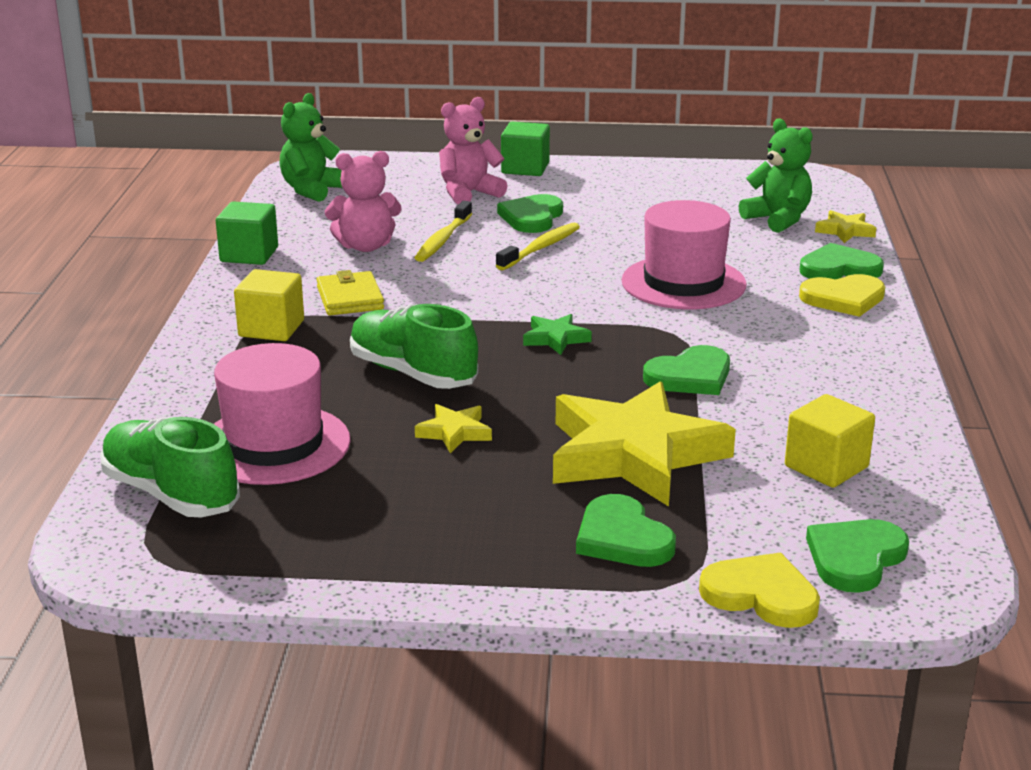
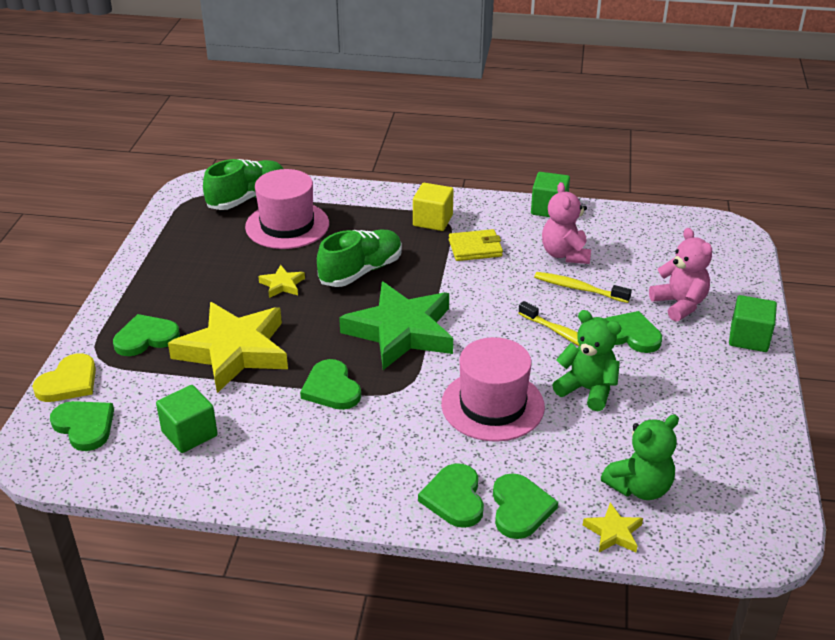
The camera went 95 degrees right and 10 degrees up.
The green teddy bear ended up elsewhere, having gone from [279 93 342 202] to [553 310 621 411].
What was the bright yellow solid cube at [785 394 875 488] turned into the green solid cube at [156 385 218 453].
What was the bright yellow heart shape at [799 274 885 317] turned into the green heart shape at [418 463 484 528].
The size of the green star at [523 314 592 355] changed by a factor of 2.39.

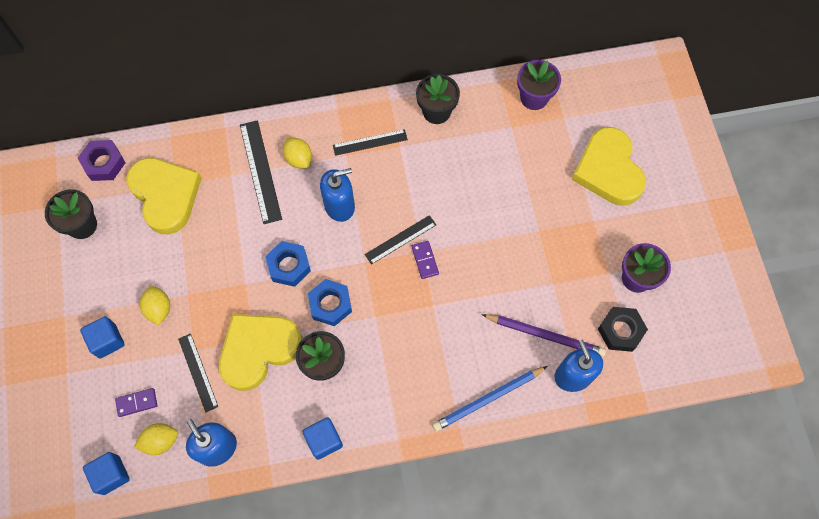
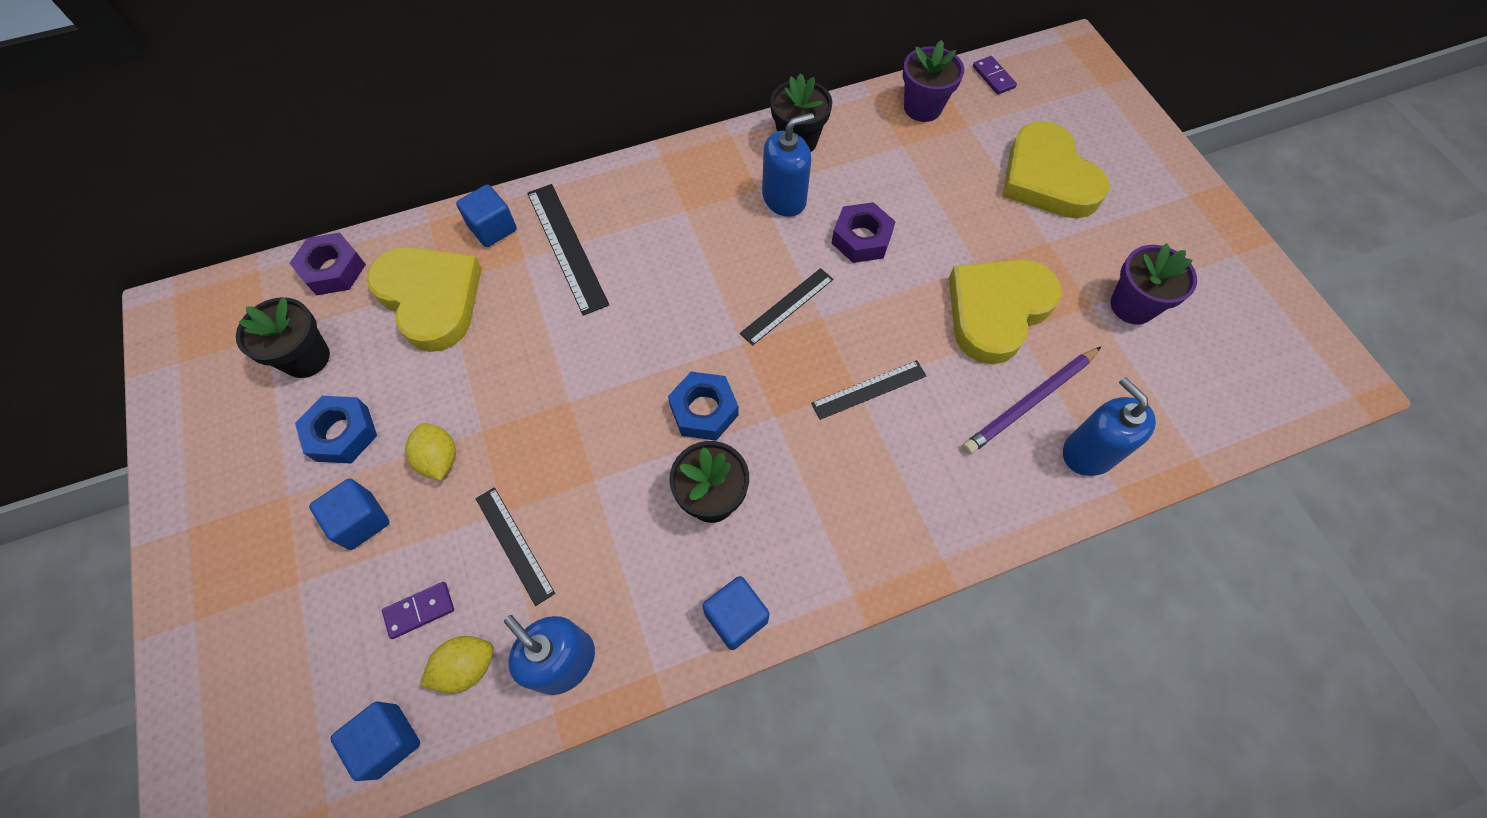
The camera went 10 degrees left and 5 degrees down.
The second view lost the bright yellow lemon at [283 138 312 169].
The second view lost the royal blue wooden pencil at [432 366 548 431].
The second view lost the black hexagon nut at [598 307 648 352].
The second view gained the royal blue solid cube at [456 184 517 247].
The second view gained the violet hexagon nut at [832 202 896 263].
The bright yellow heart shape ended up elsewhere, having gone from [219 314 302 391] to [949 259 1061 364].
The royal blue hexagon nut ended up elsewhere, having gone from [265 241 311 287] to [295 396 377 463].
The royal blue soap pump ended up elsewhere, having gone from [320 168 355 222] to [762 113 814 217].
The black straightedge ended up elsewhere, having gone from [333 129 408 156] to [811 360 926 420].
The violet domino ended up elsewhere, having gone from [412 241 439 279] to [973 56 1017 95].
The violet wooden pencil at [481 314 606 357] ended up facing another way, 135 degrees clockwise from before.

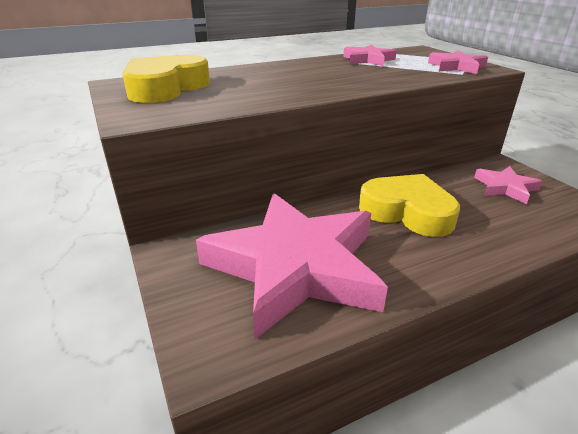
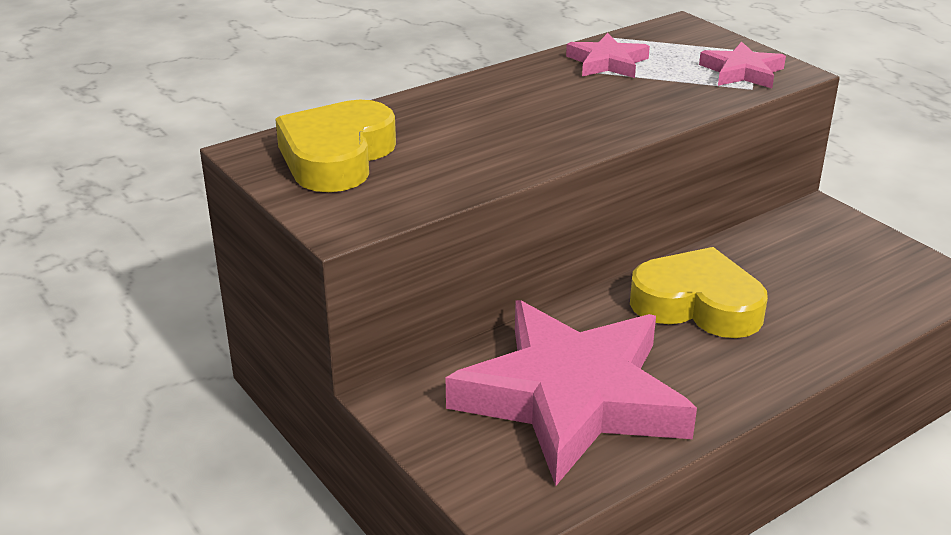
The camera went 10 degrees left and 0 degrees up.
The second view lost the pink star at [474 166 542 204].

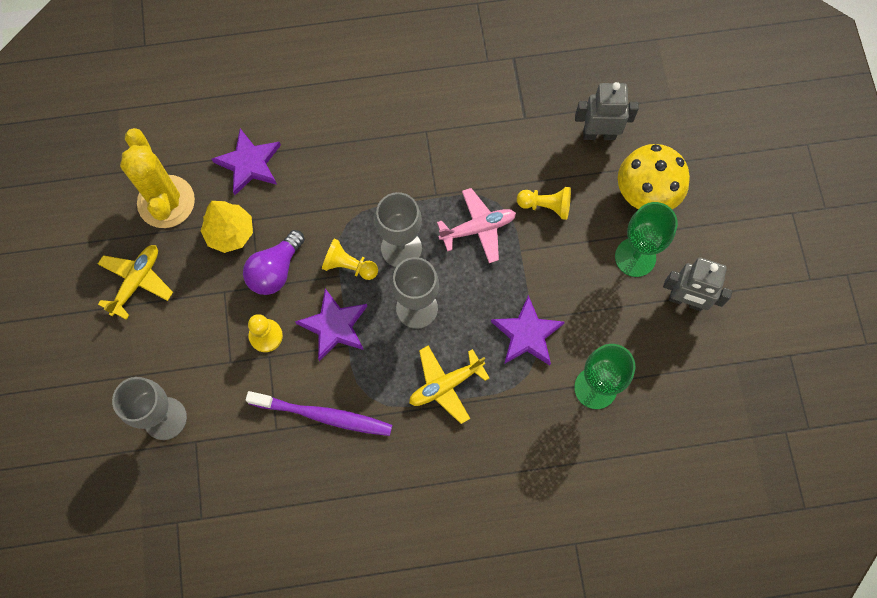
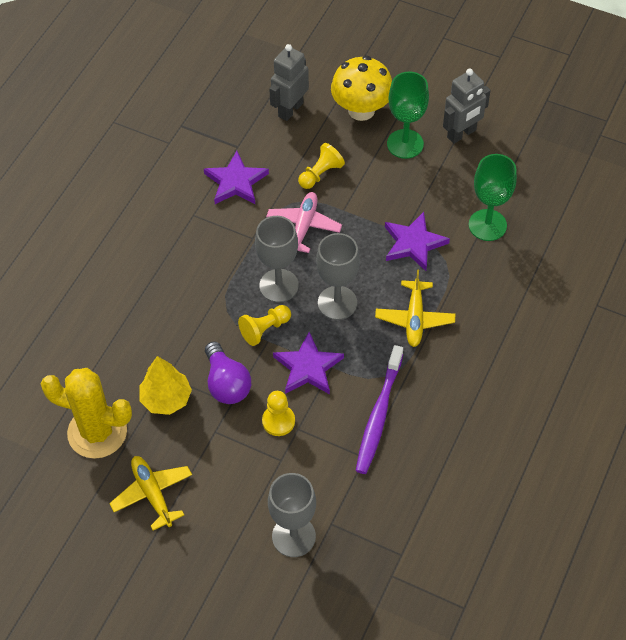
The camera went 55 degrees left and 15 degrees down.
The violet star ended up elsewhere, having gone from [212 129 281 195] to [204 151 269 204].
The violet toothbrush at [246 391 392 436] ended up facing another way, 150 degrees clockwise from before.

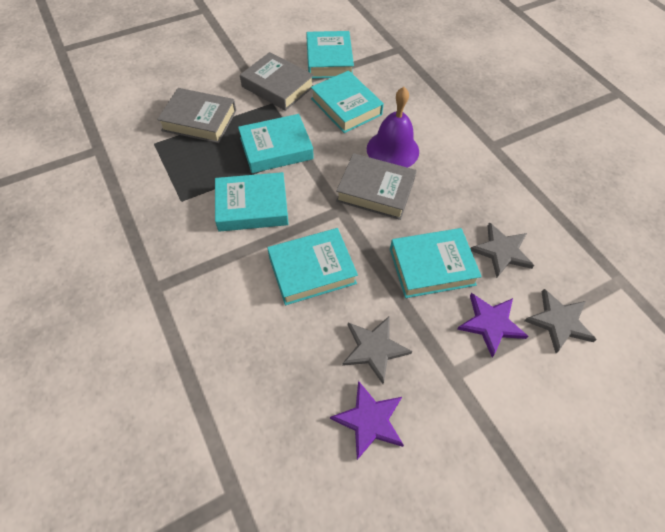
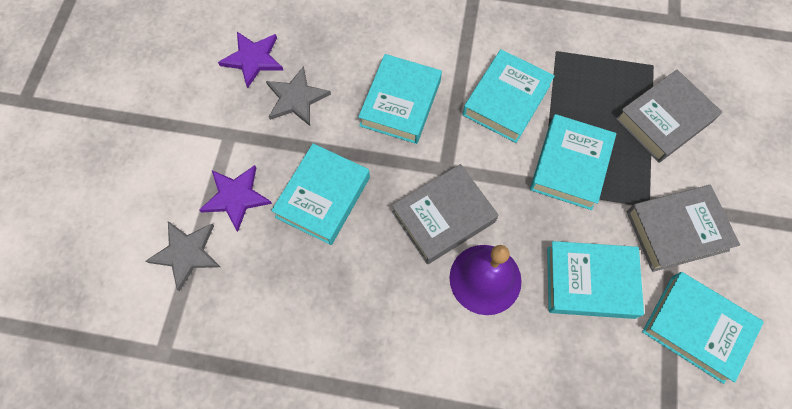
The camera went 130 degrees right and 10 degrees up.
The second view lost the ash-grey star at [470 222 534 278].

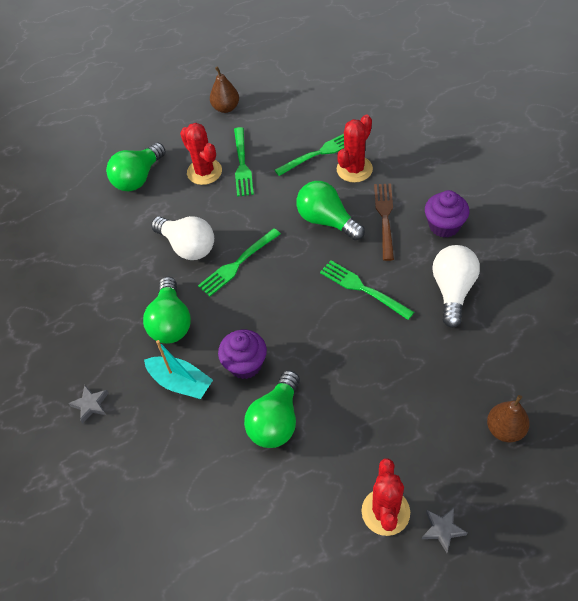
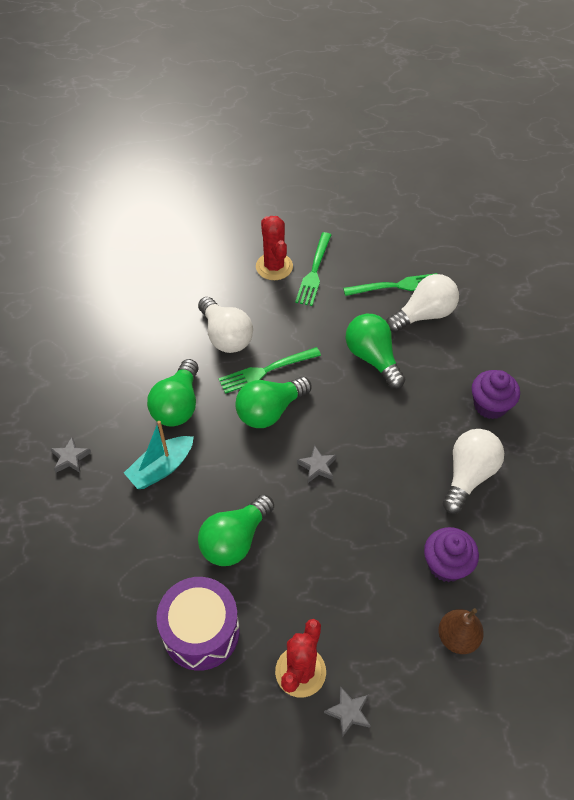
The camera went 15 degrees right and 0 degrees up.
The second view lost the dark brown pear fruit at [210 67 239 113].
The second view lost the green dinner fork at [320 260 414 320].
The second view lost the dark brown dinner fork at [374 183 394 261].
The second view gained the violet snare drum at [156 577 240 671].
The second view gained the ash-grey star at [297 445 336 483].
The green lightbulb ended up elsewhere, having gone from [106 142 166 192] to [235 377 311 428].
The violet cupcake ended up elsewhere, having gone from [218 330 267 379] to [424 527 479 582].
Where the scarlet saguaro cactus stood at [336 115 373 183], the snow-white lightbulb came to stand at [386 274 459 333].
The aqua sailboat at [144 340 213 399] ended up facing another way, 90 degrees clockwise from before.

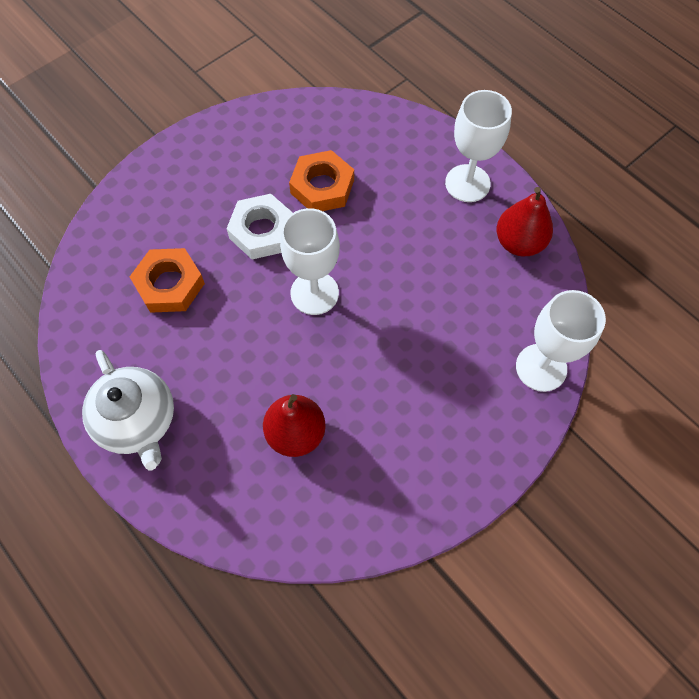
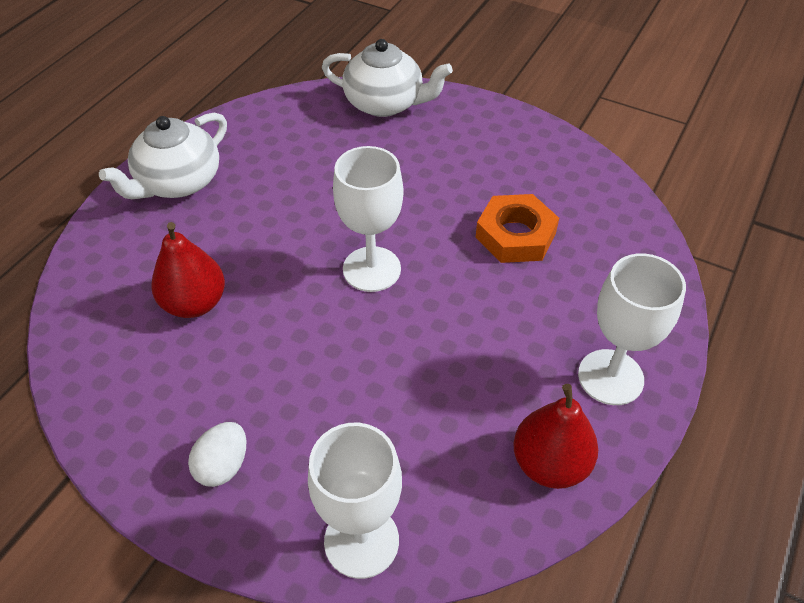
The camera went 70 degrees right and 15 degrees down.
The second view lost the orange-coloured hexagon nut at [130 248 205 313].
The second view lost the snow-white hexagon nut at [226 194 293 259].
The second view gained the snow-white egg shape at [188 422 246 487].
The second view gained the snow-white teapot at [322 39 453 117].

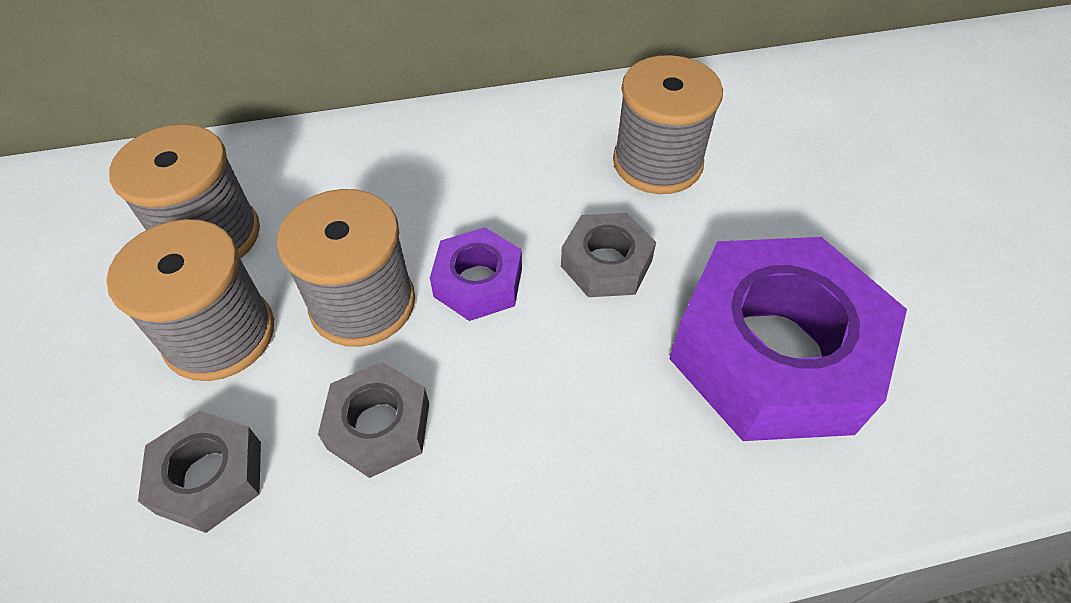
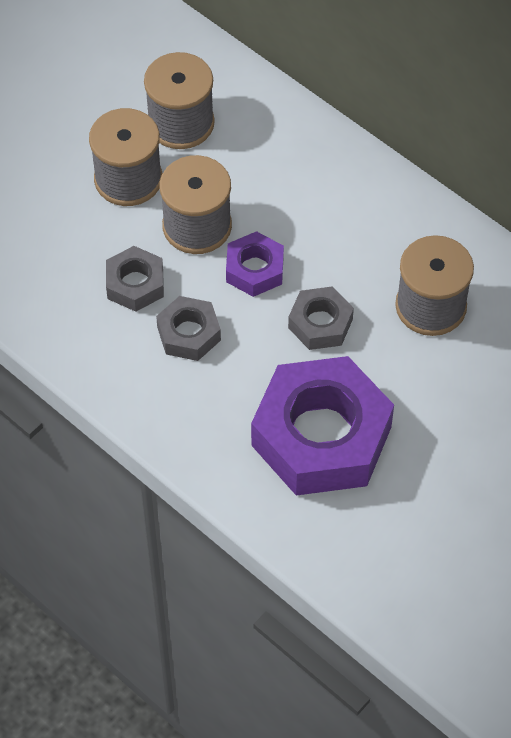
The camera went 55 degrees right and 5 degrees up.
The ash-grey hexagon nut ended up elsewhere, having gone from [138 410 261 533] to [156 296 221 361].

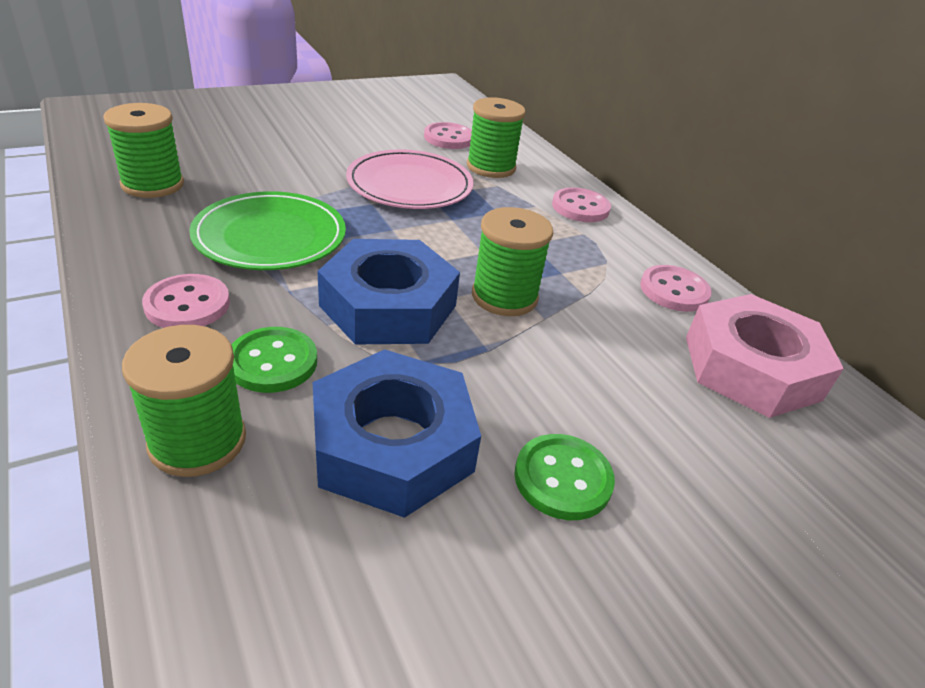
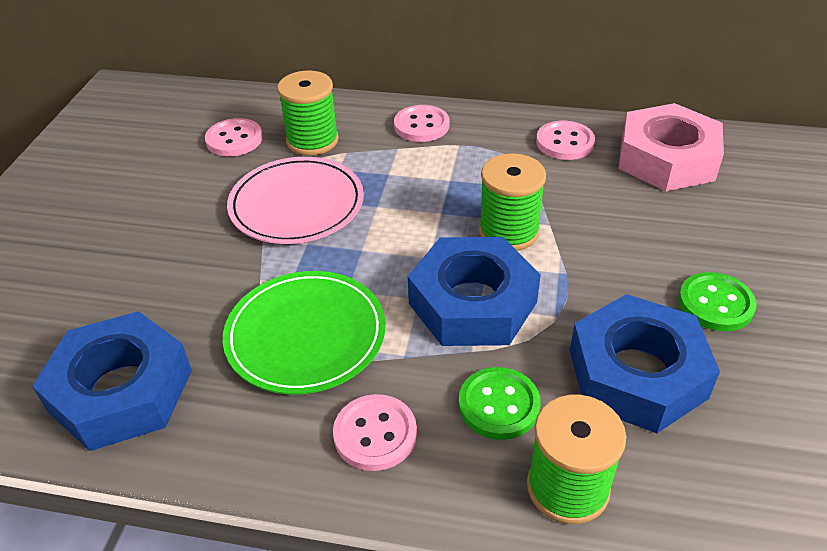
The camera went 45 degrees left and 5 degrees up.
Where the green spool stood at [103 103 184 198], the royal blue hexagon nut came to stand at [32 311 192 451].

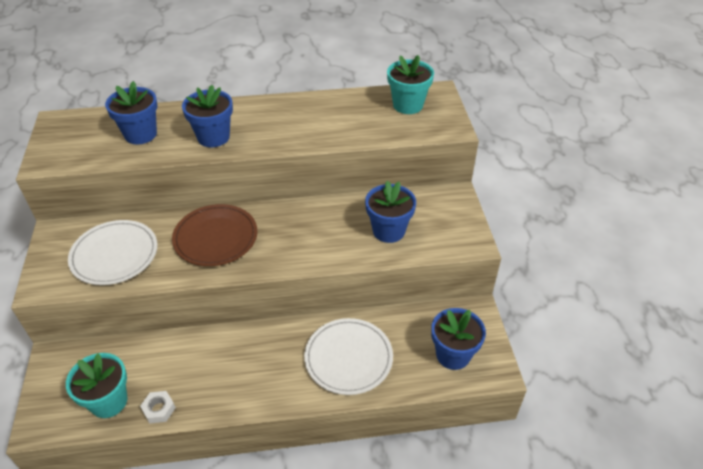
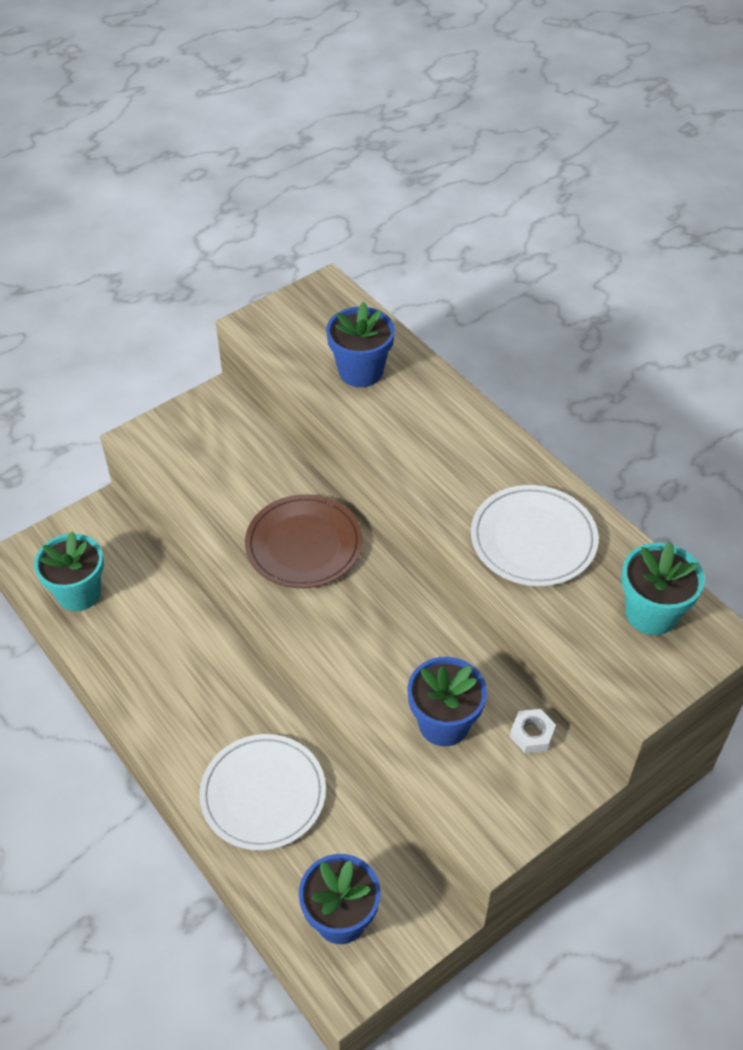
The camera went 60 degrees right and 5 degrees up.
The second view lost the royal blue flower pot at [182 85 233 147].
The snow-white flat dish ended up elsewhere, having gone from [68 220 157 285] to [471 485 599 586].
The snow-white hexagon nut ended up elsewhere, having gone from [140 391 176 424] to [510 709 556 753].

